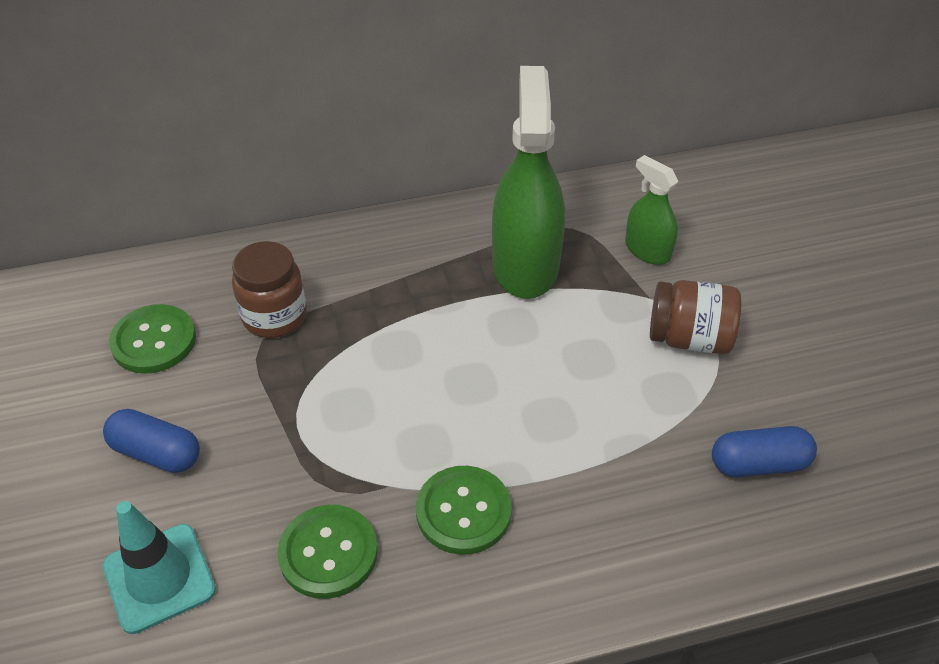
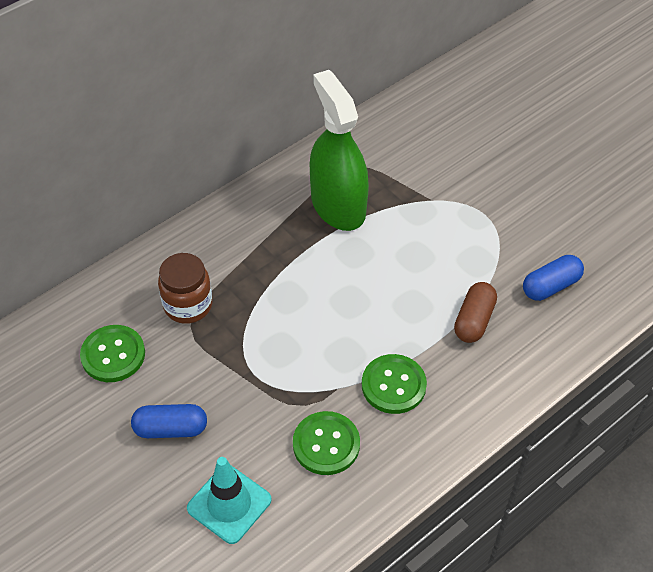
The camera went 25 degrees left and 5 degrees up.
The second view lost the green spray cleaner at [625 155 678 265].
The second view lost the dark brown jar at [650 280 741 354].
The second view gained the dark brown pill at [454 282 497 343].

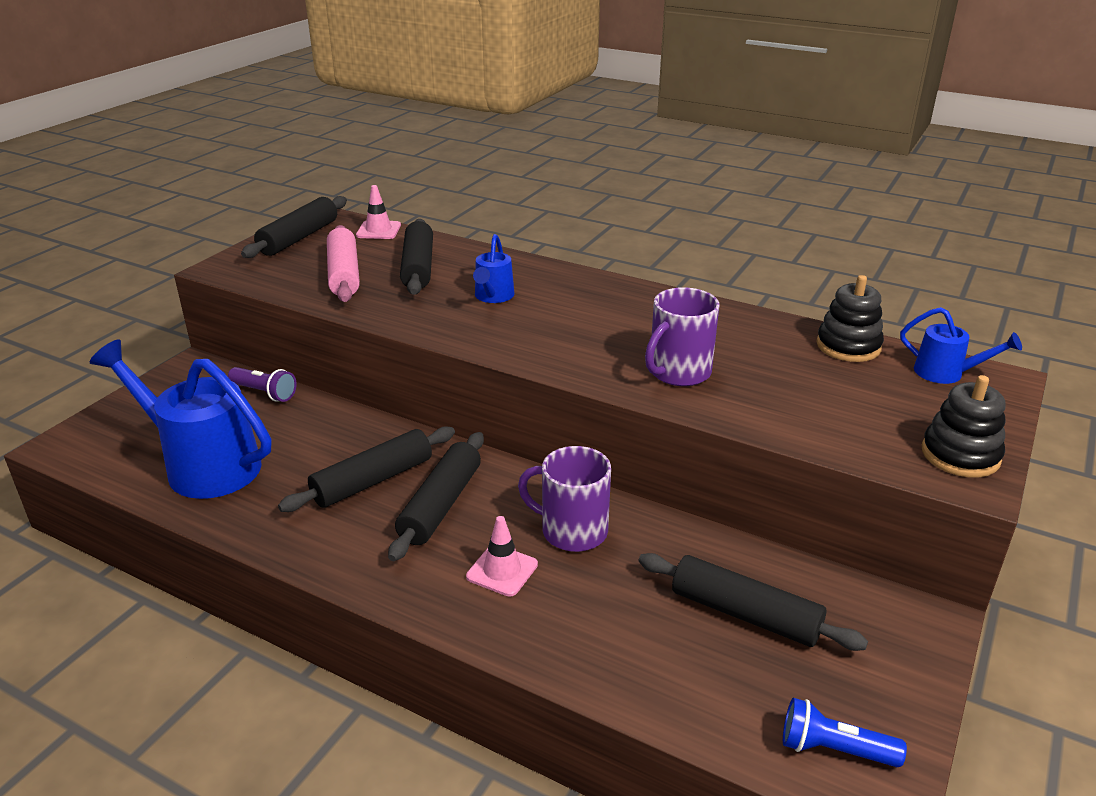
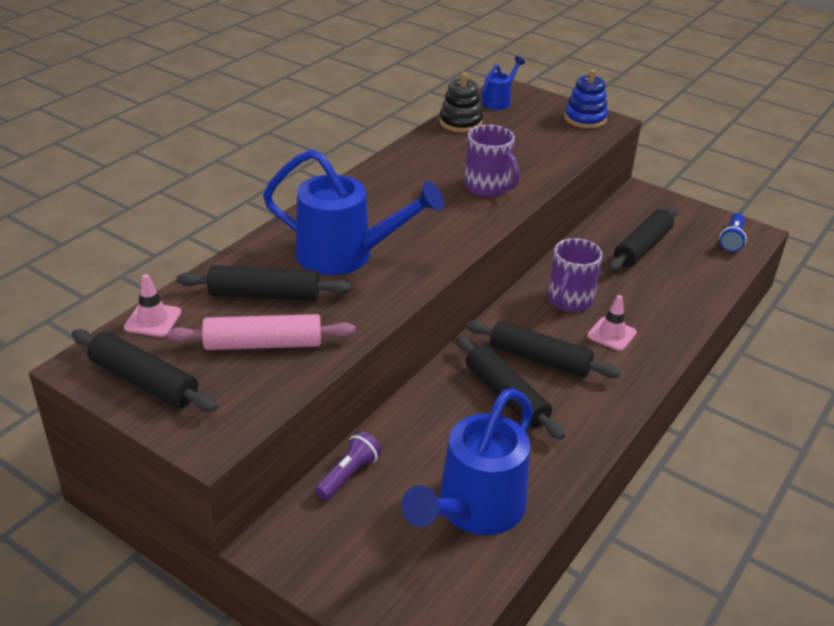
The camera went 85 degrees left and 5 degrees up.
What was the black stacking toy at [922 375 1006 478] turned into the royal blue stacking toy at [564 69 608 129].
The size of the royal blue watering can at [473 234 514 303] changed by a factor of 2.03.

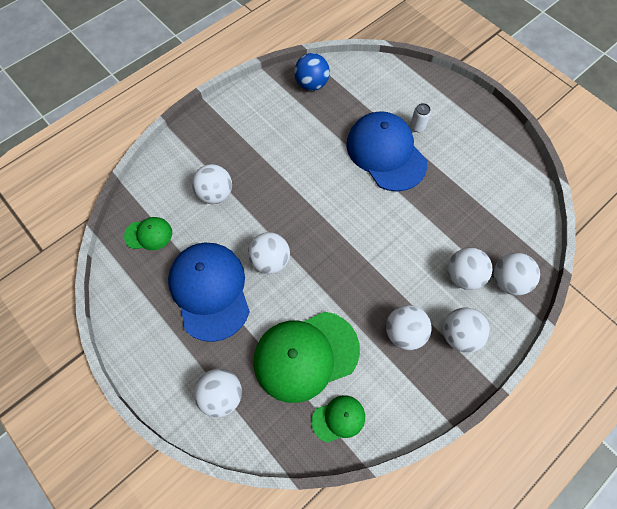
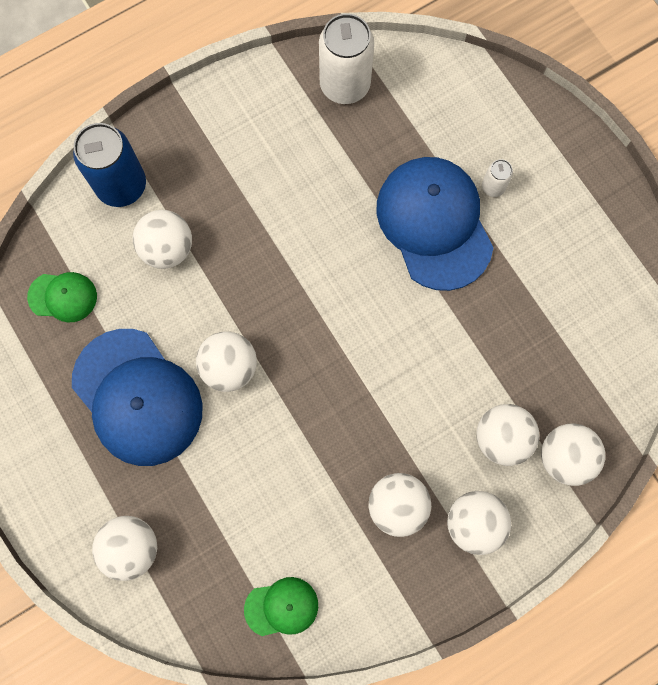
The camera went 10 degrees right and 10 degrees up.
The second view lost the green cap at [253 312 360 403].
The second view gained the royal blue soda can at [73 123 146 207].
Where the royal blue ball stood at [294 53 330 91], the snow-white soda can came to stand at [319 14 374 104].
The royal blue cap at [168 243 250 342] ended up facing another way, 150 degrees clockwise from before.

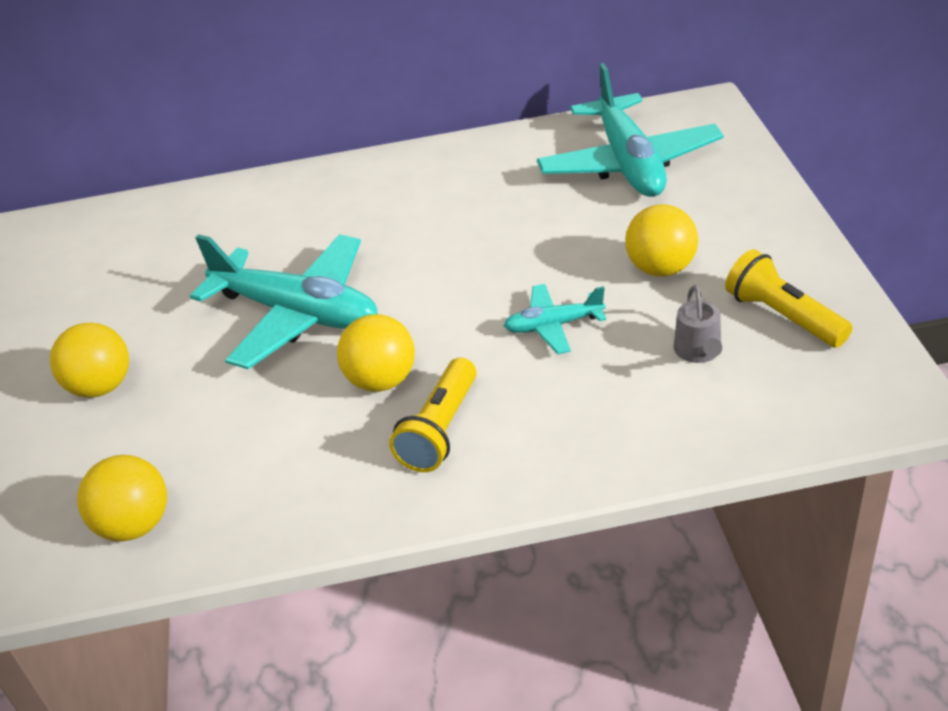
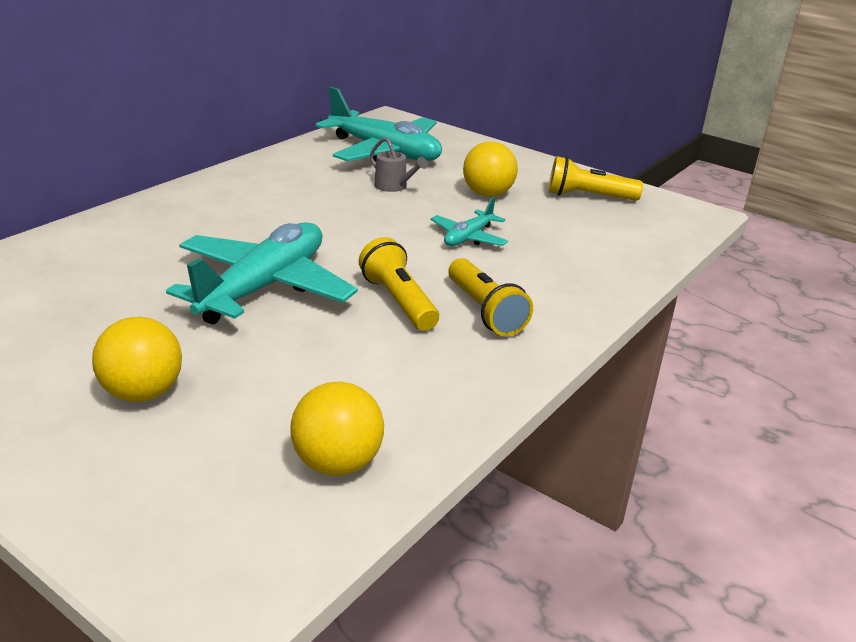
The camera went 50 degrees left and 10 degrees down.
The ash-grey watering can ended up elsewhere, having gone from [674 285 722 363] to [370 137 428 192].
Where the bright yellow ball stood at [337 314 415 392], the bright yellow torch came to stand at [359 237 439 331].
The aqua plane at [190 234 378 369] ended up facing another way, 45 degrees counterclockwise from before.

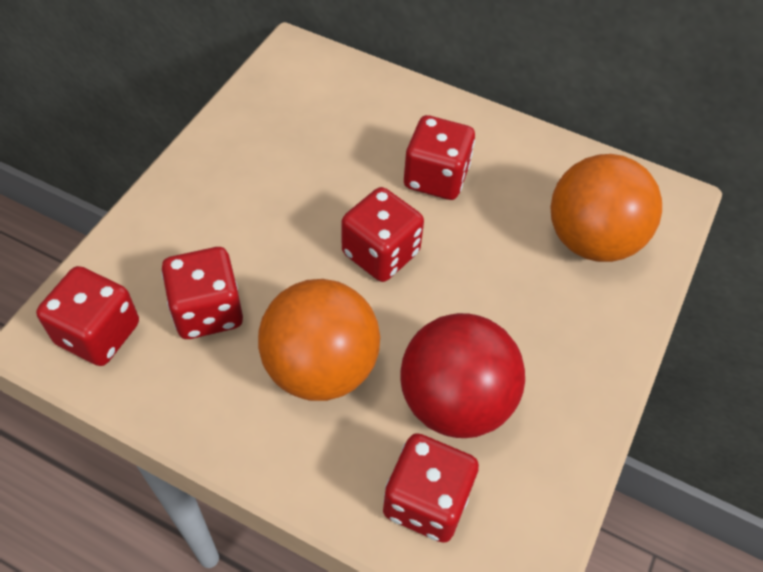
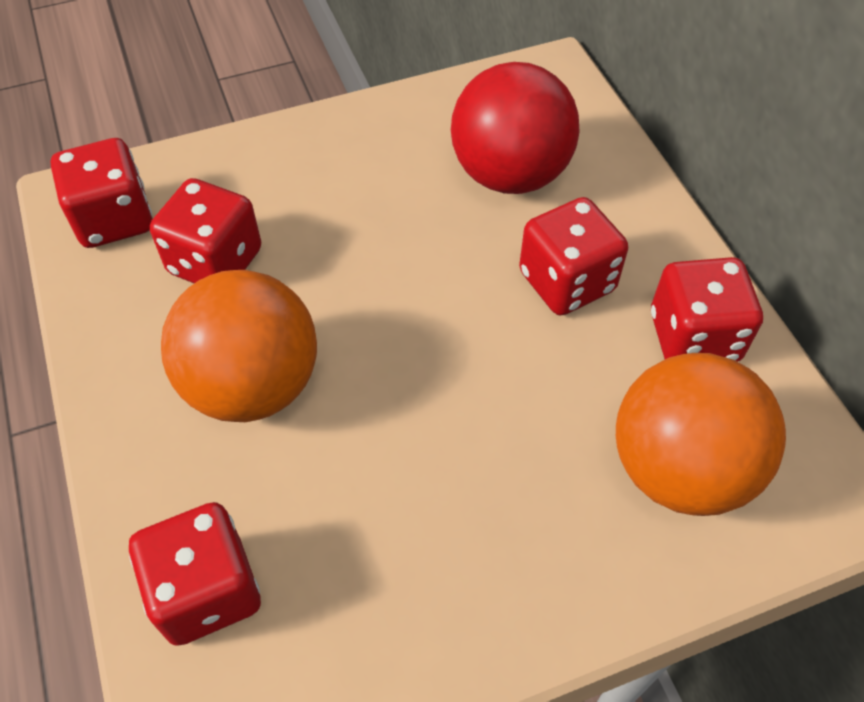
The camera went 45 degrees right and 0 degrees up.
The scarlet game die ended up elsewhere, having gone from [341 187 424 282] to [651 257 763 362].
The scarlet ball ended up elsewhere, having gone from [400 313 525 438] to [451 62 580 194].

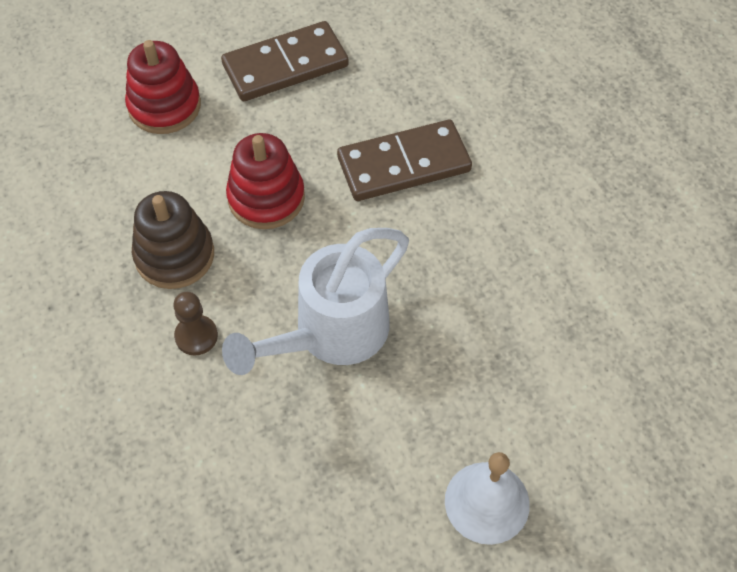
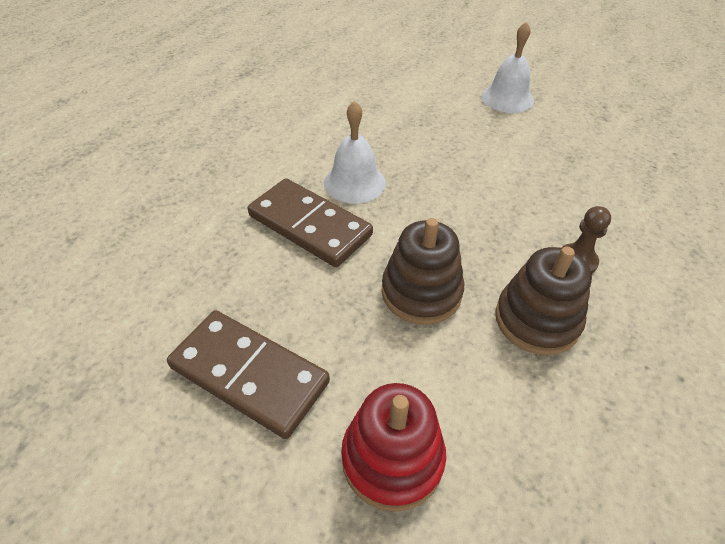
The camera went 125 degrees left and 10 degrees down.
The second view lost the snow-white watering can at [222 228 409 375].
The second view gained the snow-white hand bell at [324 101 386 203].
What was the scarlet stacking toy at [226 133 305 229] turned into the dark brown stacking toy at [382 218 464 325].

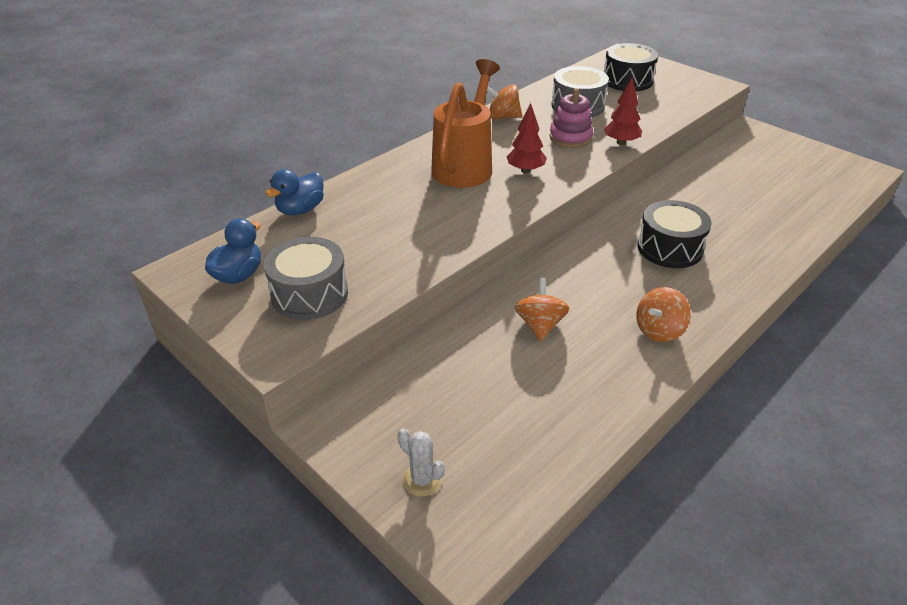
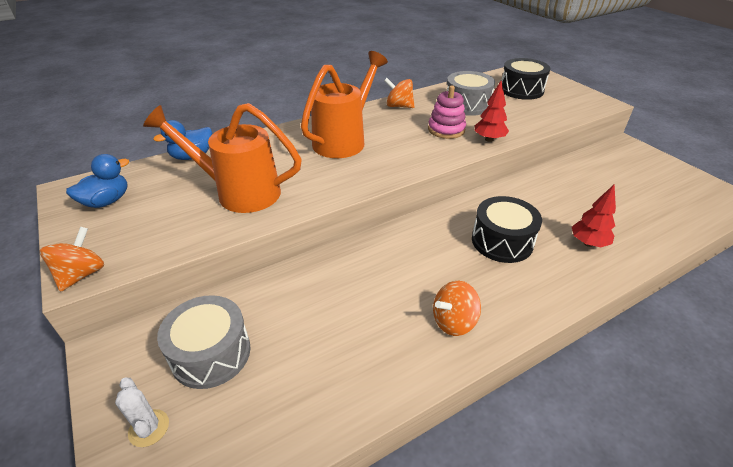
The camera went 15 degrees right and 0 degrees up.
The second view gained the orange-coloured watering can at [143 103 302 213].
The ash-grey snare drum ended up elsewhere, having gone from [263 237 348 320] to [157 295 251 389].
The scarlet tree ended up elsewhere, having gone from [506 103 547 173] to [572 184 616 247].
The orange-coloured spinning top ended up elsewhere, having gone from [515 278 569 341] to [40 227 104 292].

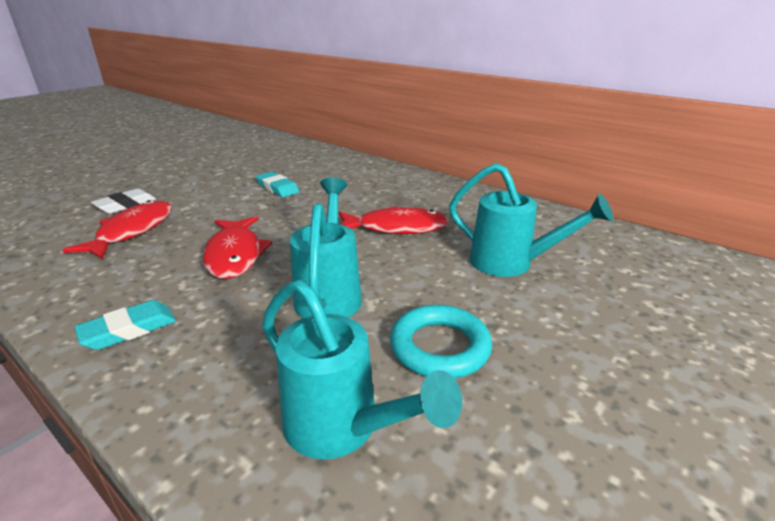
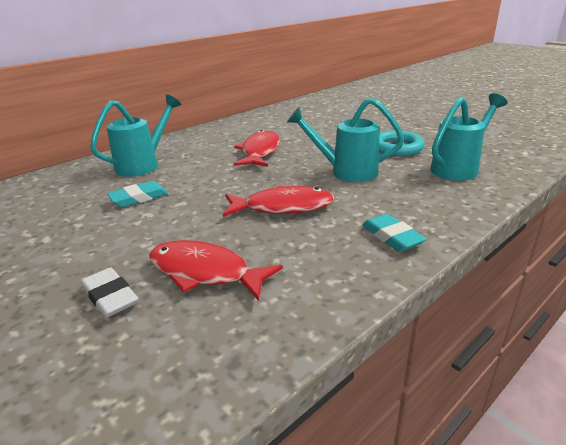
The camera went 80 degrees left and 0 degrees up.
The aqua watering can ended up elsewhere, having gone from [449 163 613 277] to [90 94 181 177].

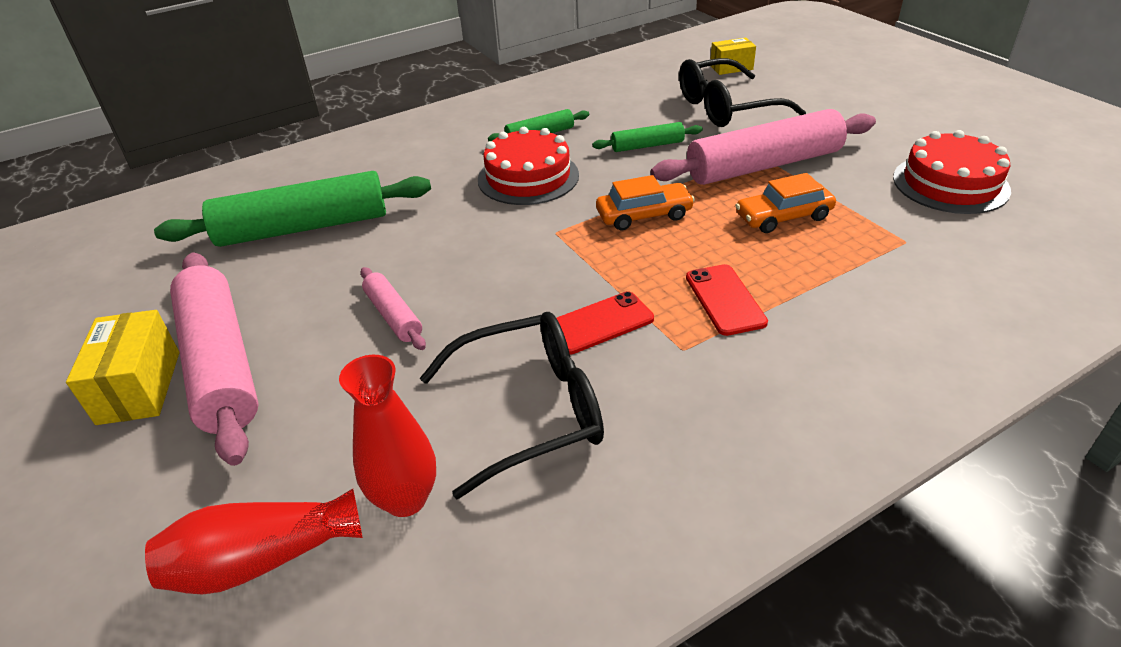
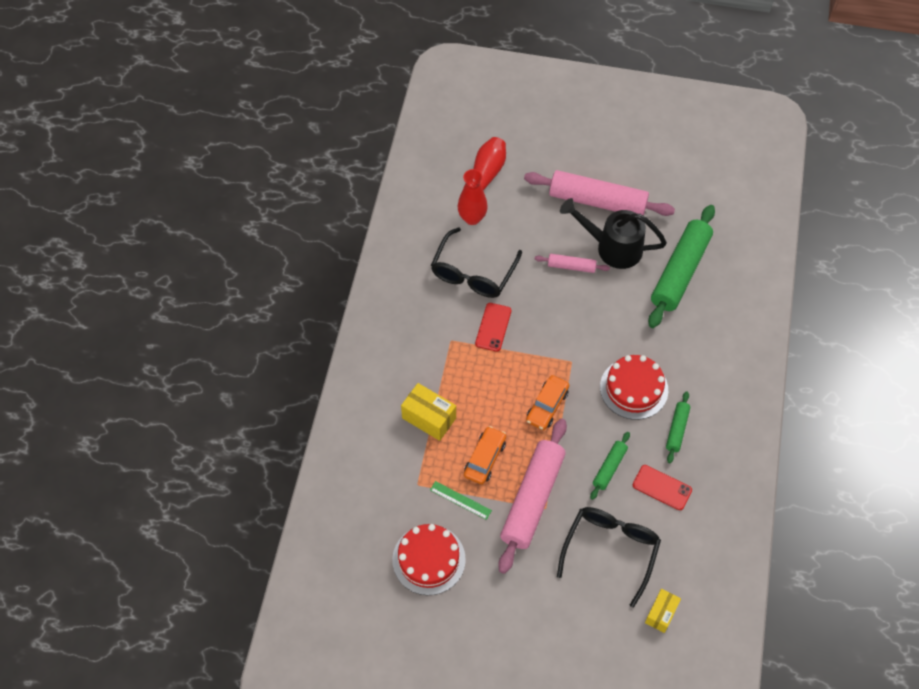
The camera went 130 degrees right and 20 degrees up.
The second view gained the green straightedge at [430 481 492 520].
The second view gained the black watering can at [560 198 667 269].
The bright yellow package ended up elsewhere, having gone from [66 310 179 425] to [401 383 456 441].
The scarlet smartphone ended up elsewhere, having gone from [686 264 768 336] to [633 465 692 510].

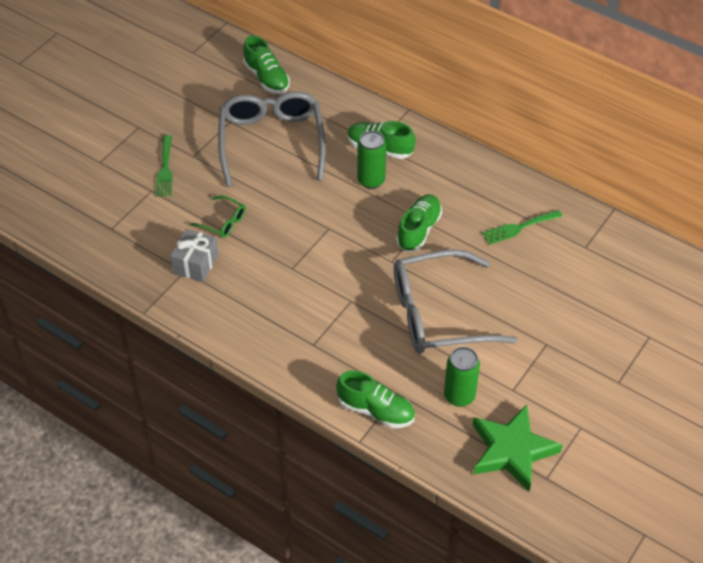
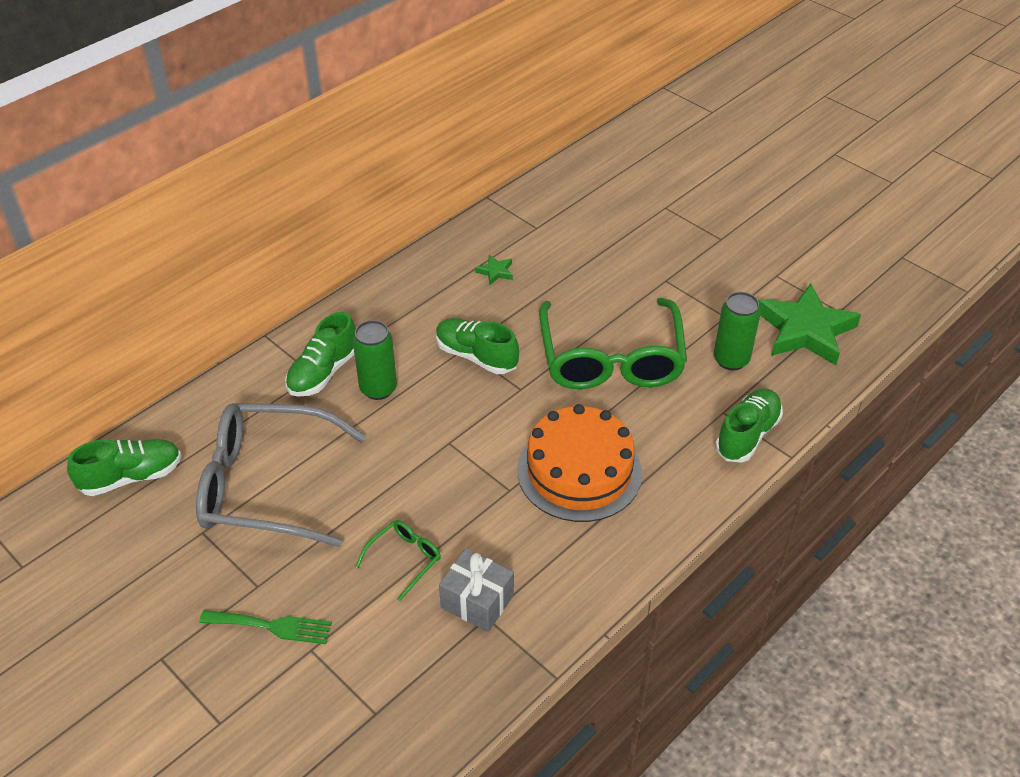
The camera went 80 degrees left and 5 degrees down.
The second view gained the orange-coloured gateau at [518 404 642 522].
Where the green dinner fork stood at [482 210 563 245], the green star came to stand at [475 255 513 285].
What was the ash-grey glasses at [394 249 517 354] turned into the green glasses at [539 298 687 389].

